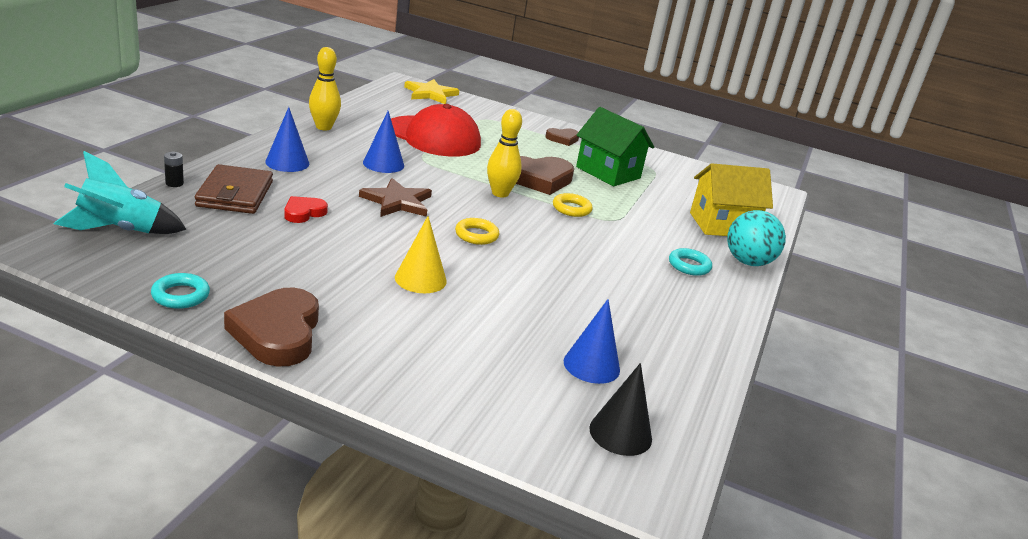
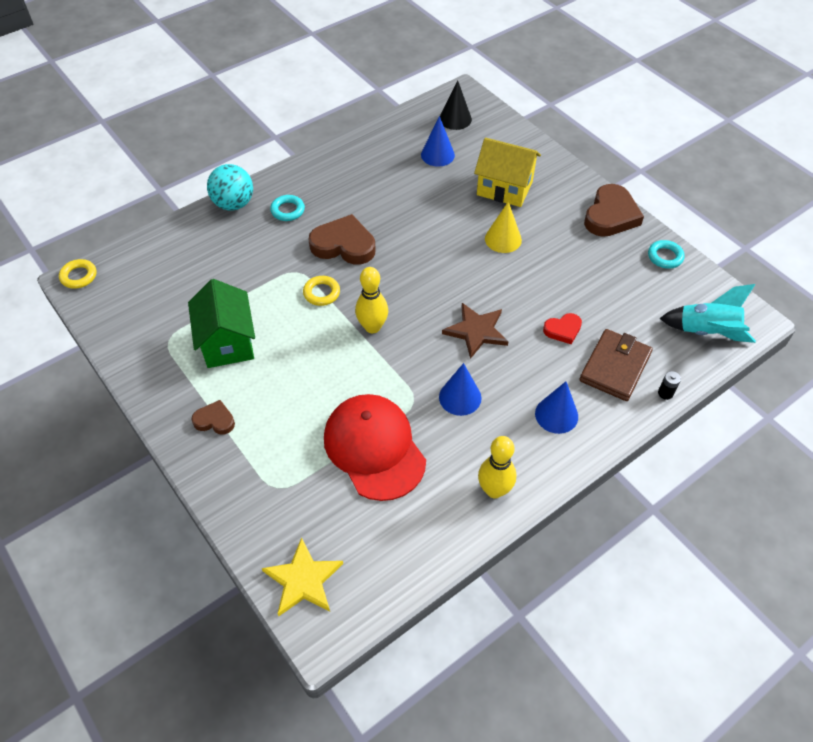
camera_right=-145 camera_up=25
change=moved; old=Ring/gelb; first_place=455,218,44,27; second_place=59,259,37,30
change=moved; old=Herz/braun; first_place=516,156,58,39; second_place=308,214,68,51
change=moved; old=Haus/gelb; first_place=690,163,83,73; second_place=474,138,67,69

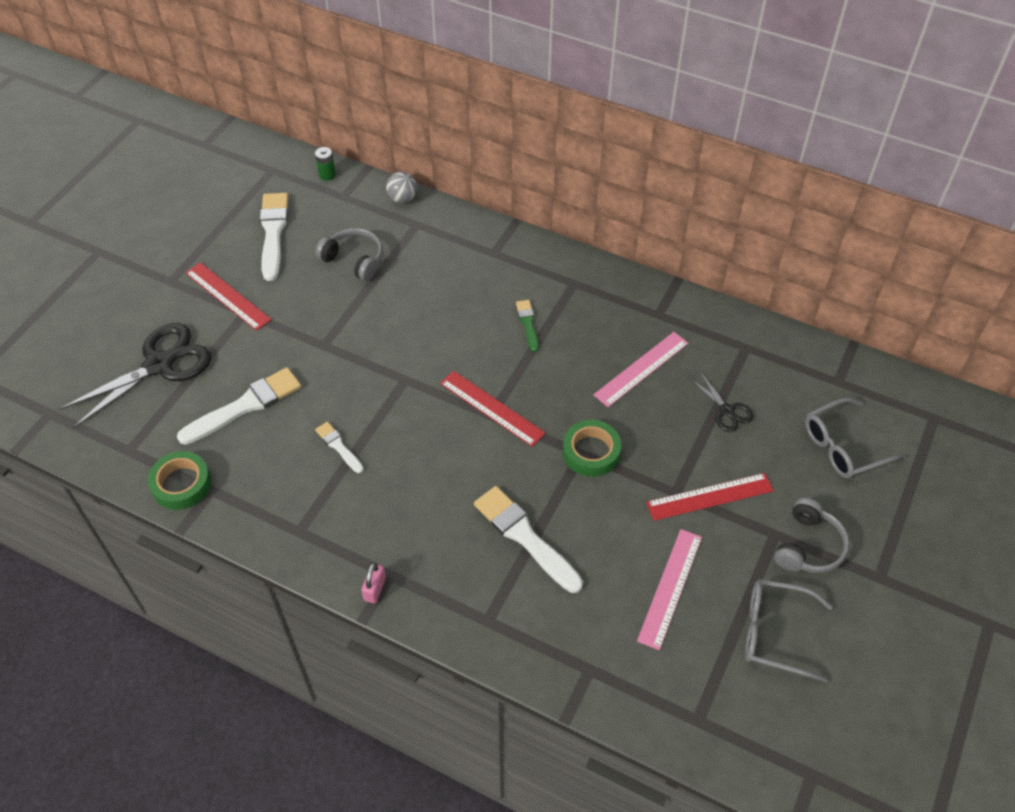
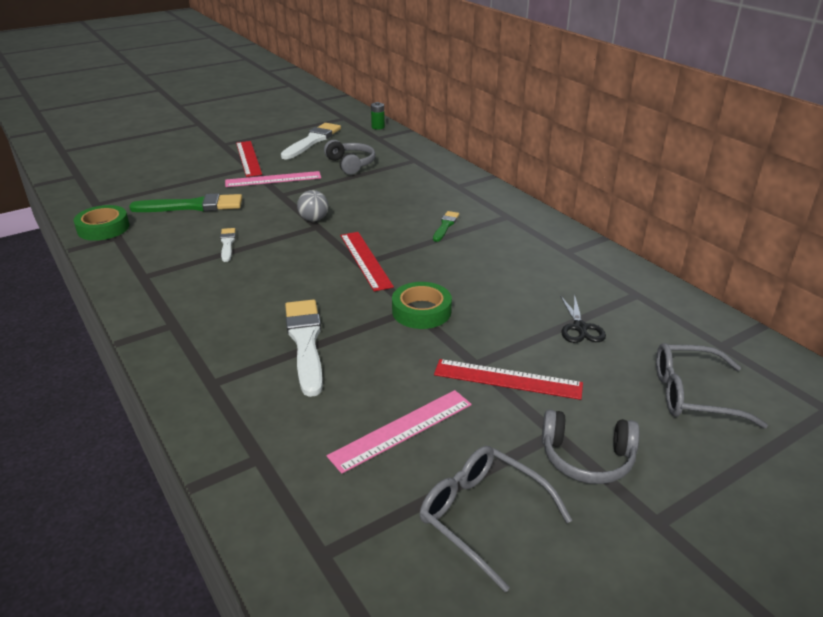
camera_right=30 camera_up=-20
change=removed; old=Schere/schwarz; first_place=59,323,152,106
change=recoloured; old=Pinsel/weiß; new=Pinsel/grün; first_place=177,367,124,78; second_place=129,193,113,19
change=removed; old=Vorhängeschloss/rosa; first_place=361,562,25,42
change=moved; old=Ball/grau; first_place=386,172,31,31; second_place=297,190,31,31
change=moved; old=Lineal/rosa; first_place=593,332,96,75; second_place=225,171,96,16
change=turned; old=Kopfhörer/grau; first_place=774,498,76,75; second_place=542,409,98,75; degrees=45

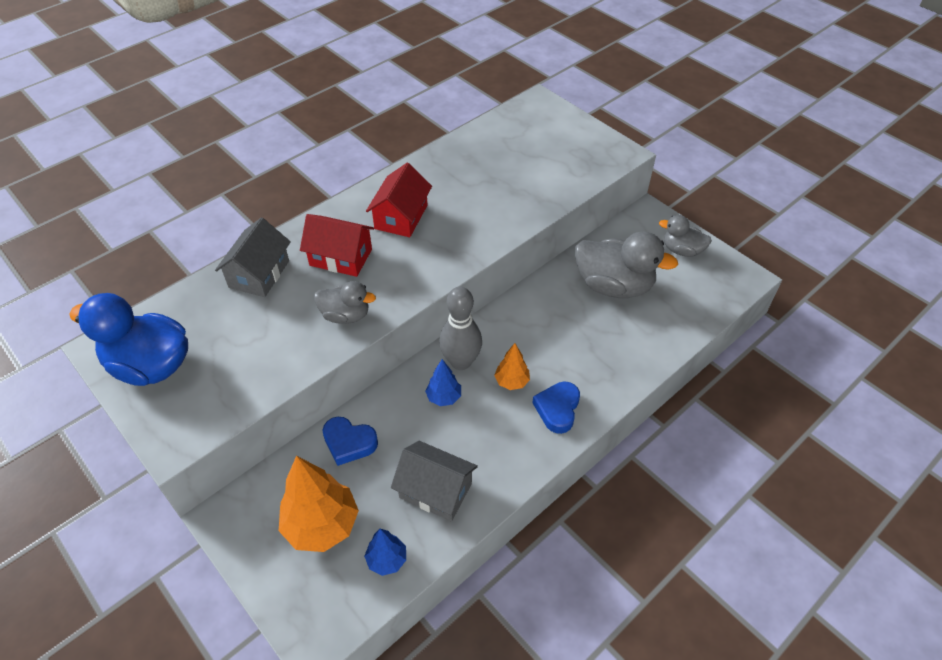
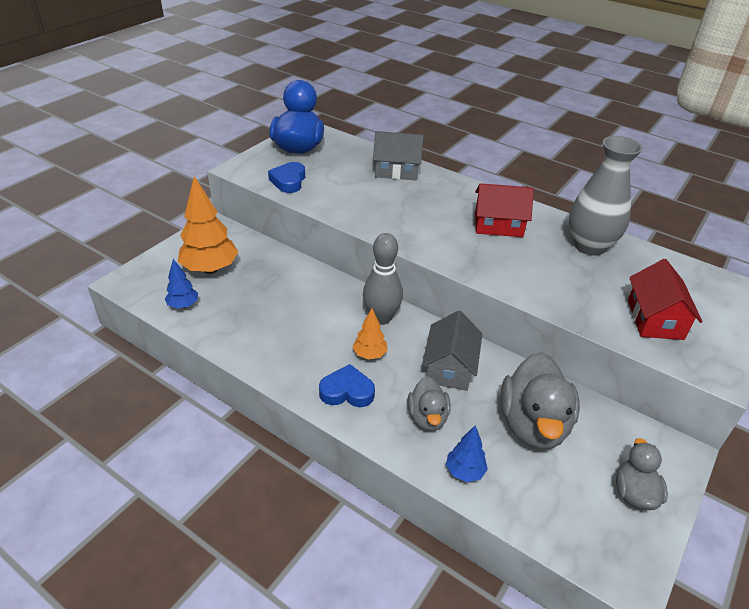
camera_right=75 camera_up=-10
change=moved; old=Haus/rot; first_place=300,214,74,63; second_place=628,259,74,81
change=moved; old=Ente/grau; first_place=314,281,62,43; second_place=408,376,43,55
change=moved; old=Herz/blau; first_place=323,417,55,49; second_place=268,162,37,31
change=moved; old=Haus/grau; first_place=391,441,87,80; second_place=422,311,60,80
change=moved; old=Baum/blau; first_place=425,359,36,47; second_place=446,425,42,57
change=added; new=Vase/grau; second_place=569,136,74,120

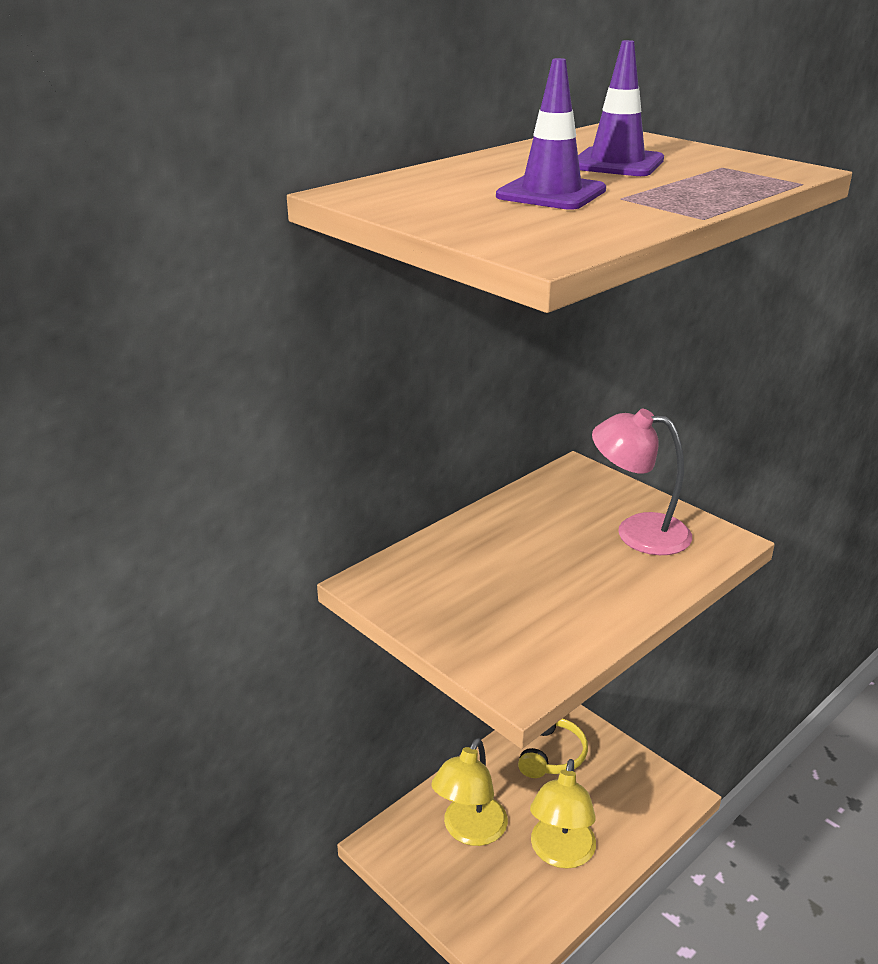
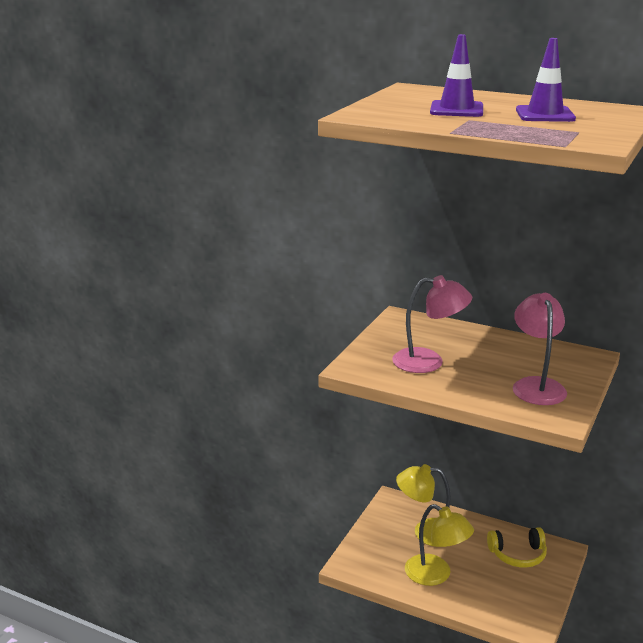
camera_right=70 camera_up=-5
change=turned; old=Lampe/gelb; first_place=530,759,66,110; second_place=405,504,69,82; degrees=-135
change=added; new=Lampe/rosa; second_place=392,275,80,98

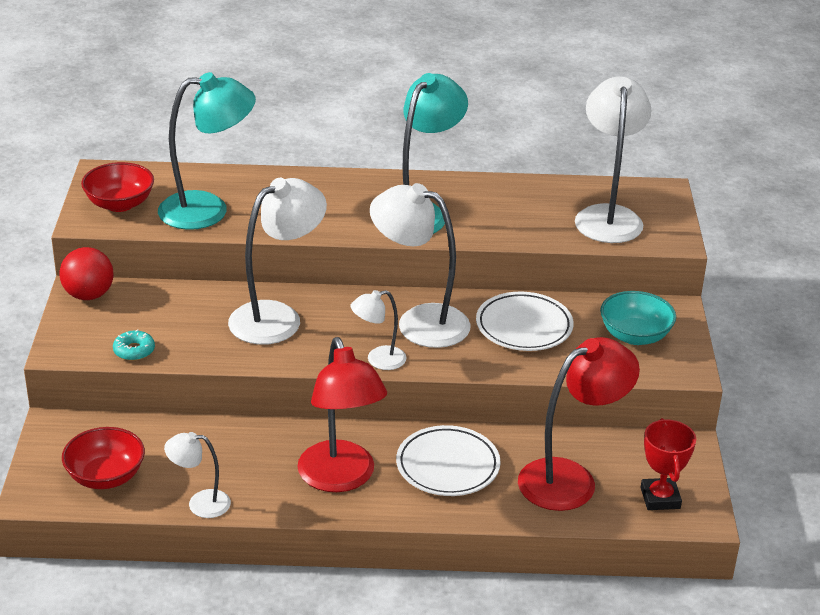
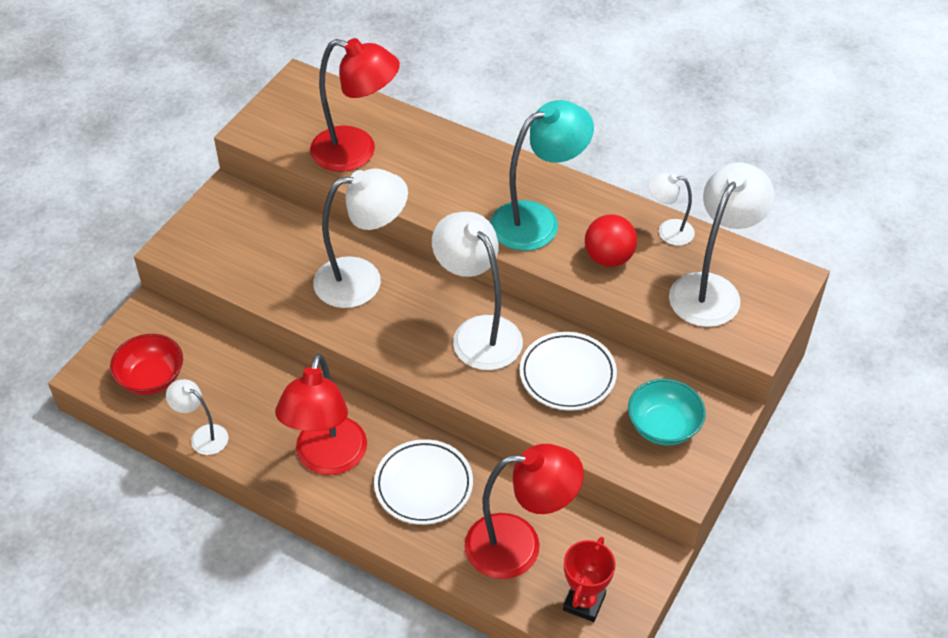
camera_right=30 camera_up=15
change=moved; old=Ball/rot; first_place=59,247,55,53; second_place=585,214,52,53
change=removed; old=Schüssel/rot; first_place=81,162,73,50
change=removed; old=Donut/türkis; first_place=113,329,42,32
change=recoloured; old=Lampe/türkis; new=Lampe/rot; first_place=158,72,98,158; second_place=310,38,90,134
change=moved; old=Lampe/weiß; first_place=350,290,56,80; second_place=648,173,47,73

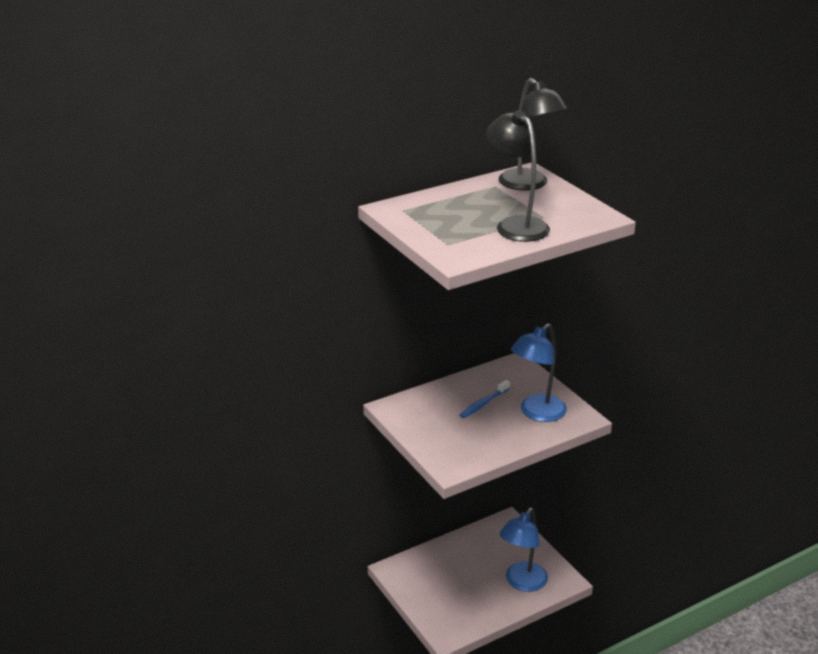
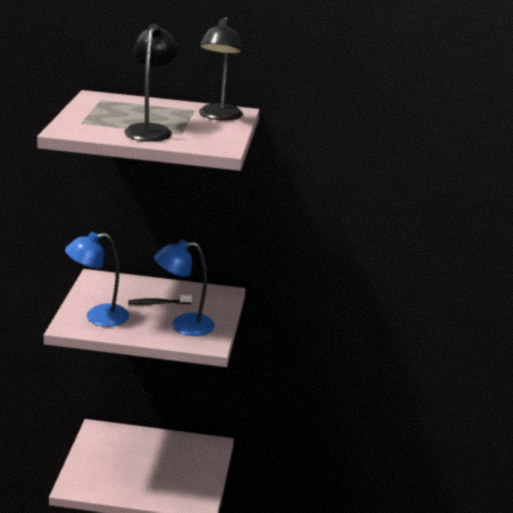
camera_right=35 camera_up=-5
change=recoloured; old=Zahnbürste/blau; new=Zahnbürste/schwarz; first_place=460,380,50,38; second_place=128,295,64,10
change=moved; old=Lampe/blau; first_place=500,508,48,84; second_place=65,232,64,95

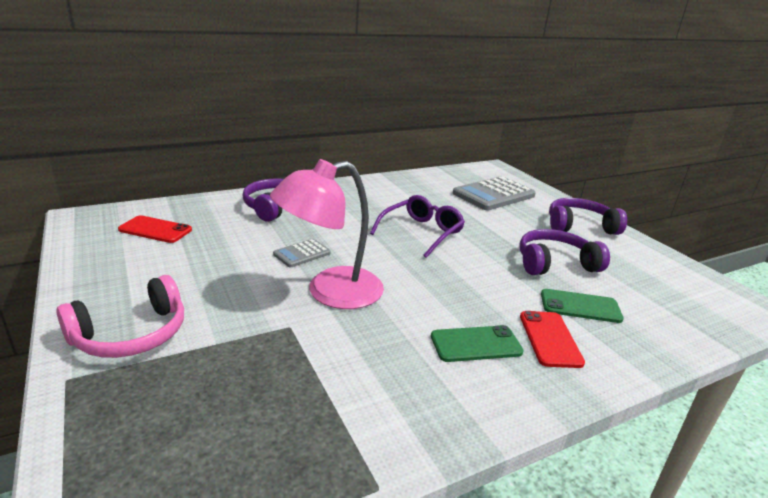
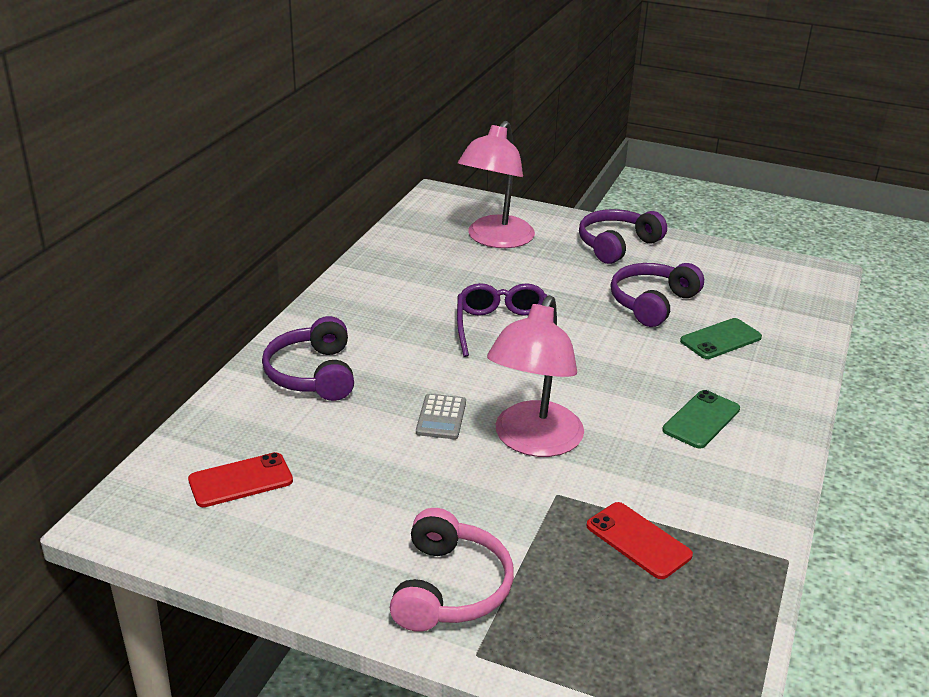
camera_right=-40 camera_up=5
change=replaced; old=Taschenrechner/grau; new=Lampe/rosa; first_place=453,176,83,34; second_place=458,121,77,127
change=moved; old=Handy/rot; first_place=520,311,65,57; second_place=586,502,107,77

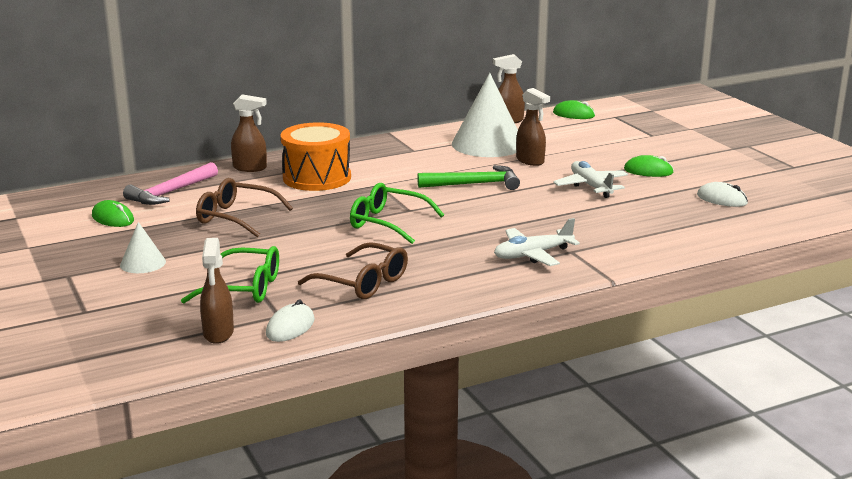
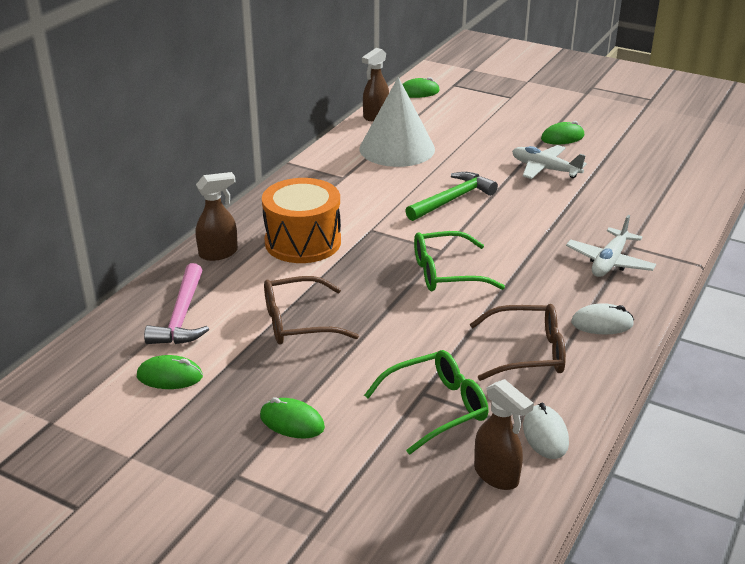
camera_right=-35 camera_up=10
change=replaced; old=Kegel/weiß; new=Computermaus/grün; first_place=120,222,46,51; second_place=260,397,65,41
change=removed; old=Sprühflasche/braun; first_place=516,88,34,78
change=moved; old=Computermaus/weiß; first_place=697,182,51,25; second_place=571,303,63,32

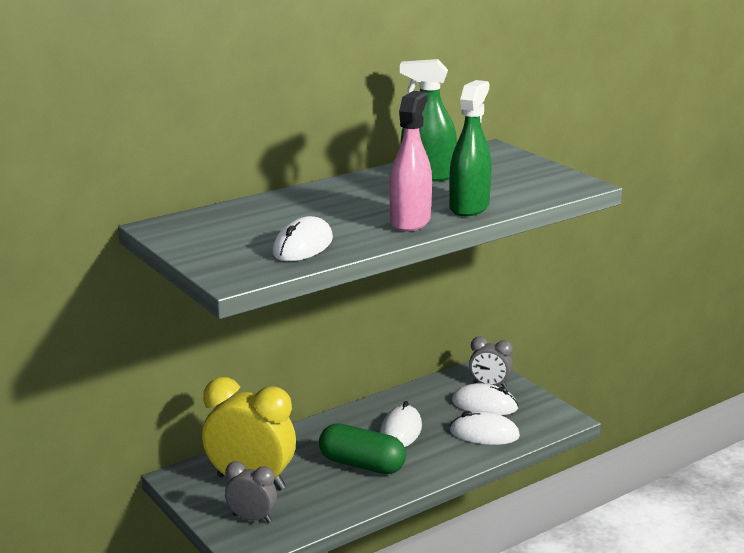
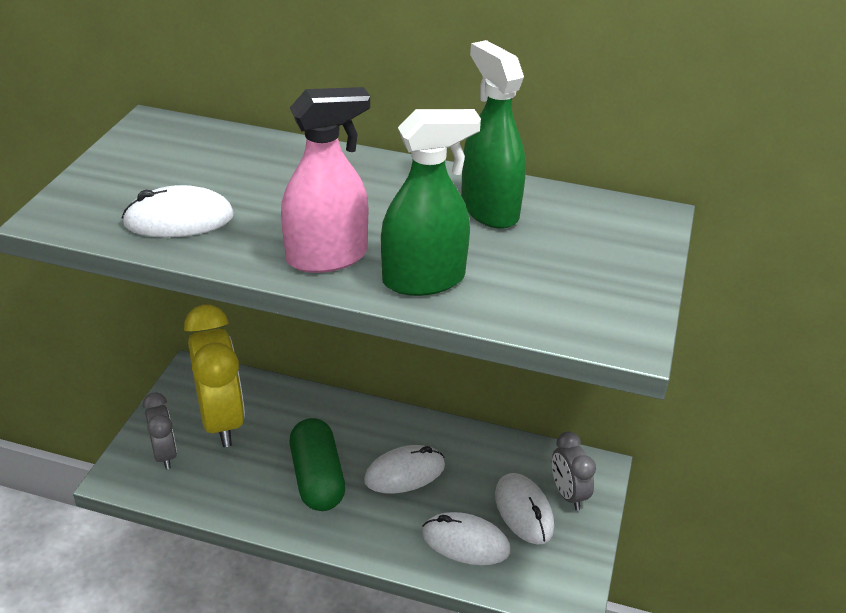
camera_right=50 camera_up=15
change=turned; old=Computermaus/weiß; first_place=450,411,70,34; second_place=422,512,88,53; degrees=-45

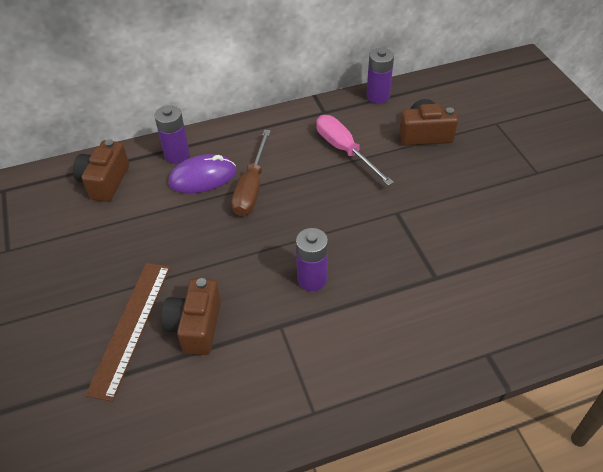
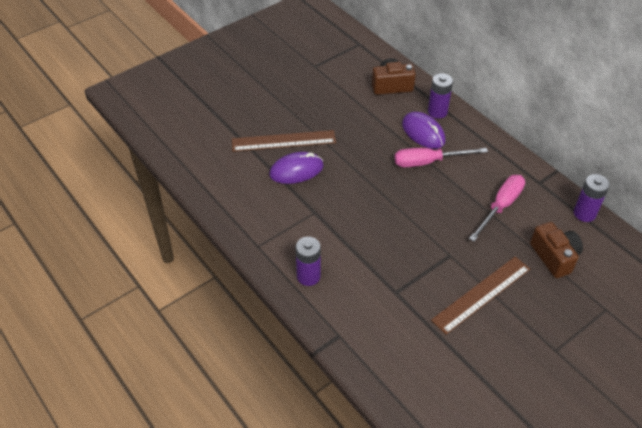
camera_right=70 camera_up=0
change=replaced; old=Kamera/braun; new=Computermaus/lila; first_place=161,278,60,77; second_place=269,152,55,32
change=recoloured; old=Schraubenzieher/braun; new=Schraubenzieher/rosa; first_place=231,130,40,86; second_place=394,148,94,19
change=moved; old=Batterie/lila; first_place=296,228,32,63; second_place=296,237,25,49
change=added; new=Lineal/braun; second_place=431,256,99,78

